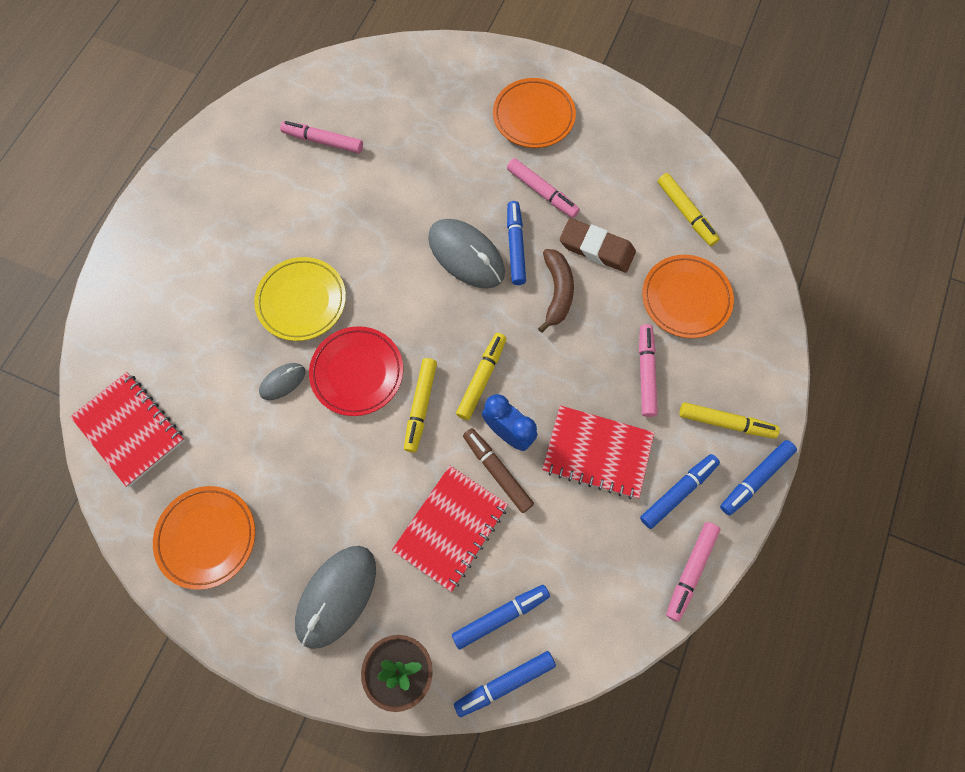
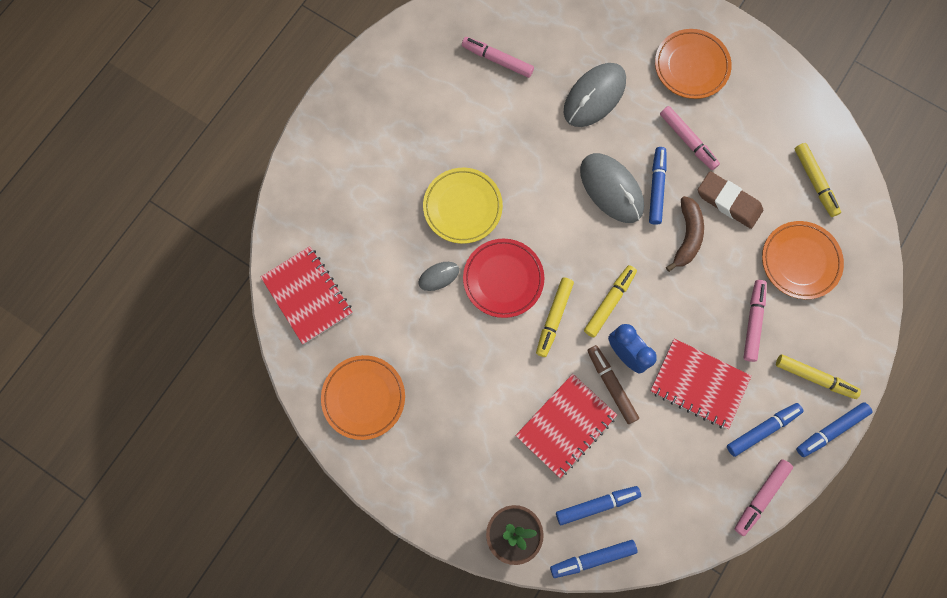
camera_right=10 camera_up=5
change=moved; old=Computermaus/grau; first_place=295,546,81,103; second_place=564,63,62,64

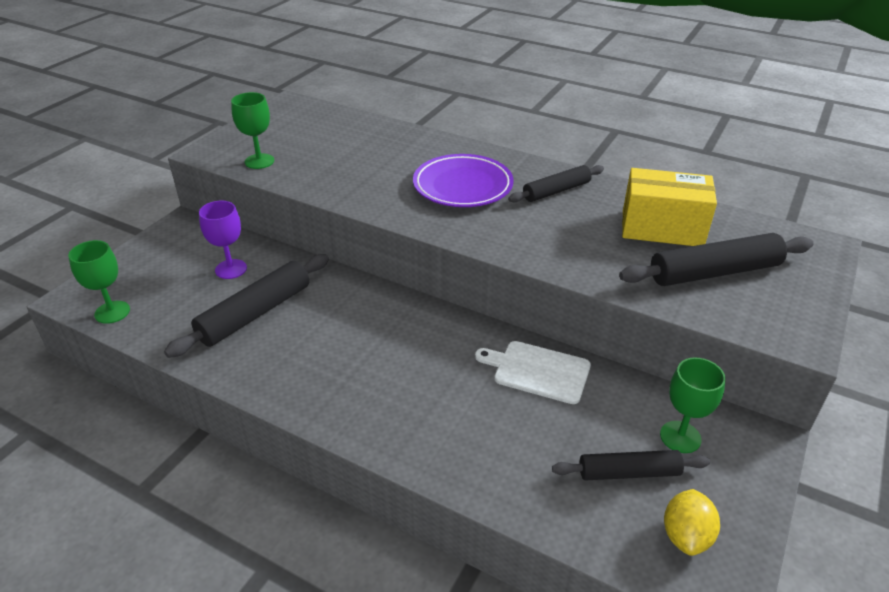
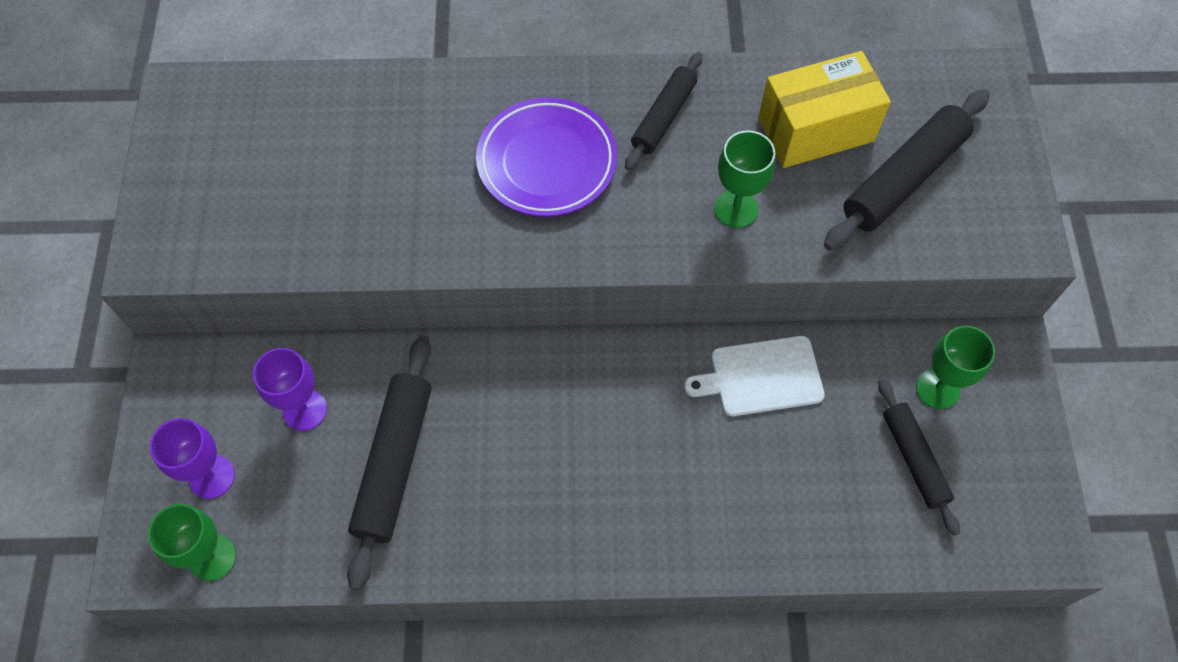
camera_right=-30 camera_up=25
change=moved; old=Kelch/grün; first_place=231,92,43,77; second_place=714,131,61,97
change=turned; old=Nudelholz/schwarz; first_place=552,450,158,30; second_place=878,379,82,157; degrees=-75
change=removed; old=Zitrone/gelb; first_place=664,489,56,67
change=added; new=Kelch/lila; second_place=150,418,85,81

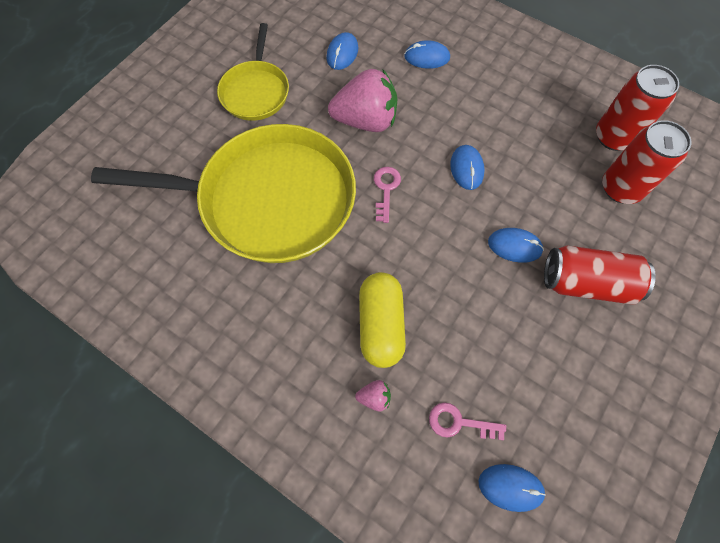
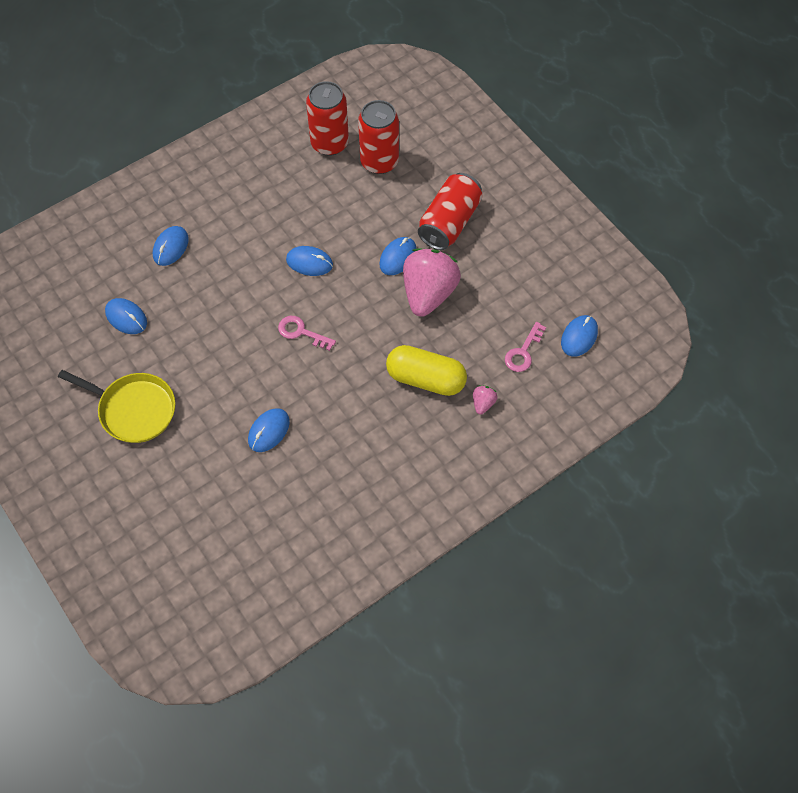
camera_right=-70 camera_up=-5
change=replaced; old=Pfanne/gelb; new=Computermaus/blau; first_place=91,124,265,139; second_place=248,408,42,44
change=moved; old=Erdbeere/rosa; first_place=328,69,69,63; second_place=403,249,58,68

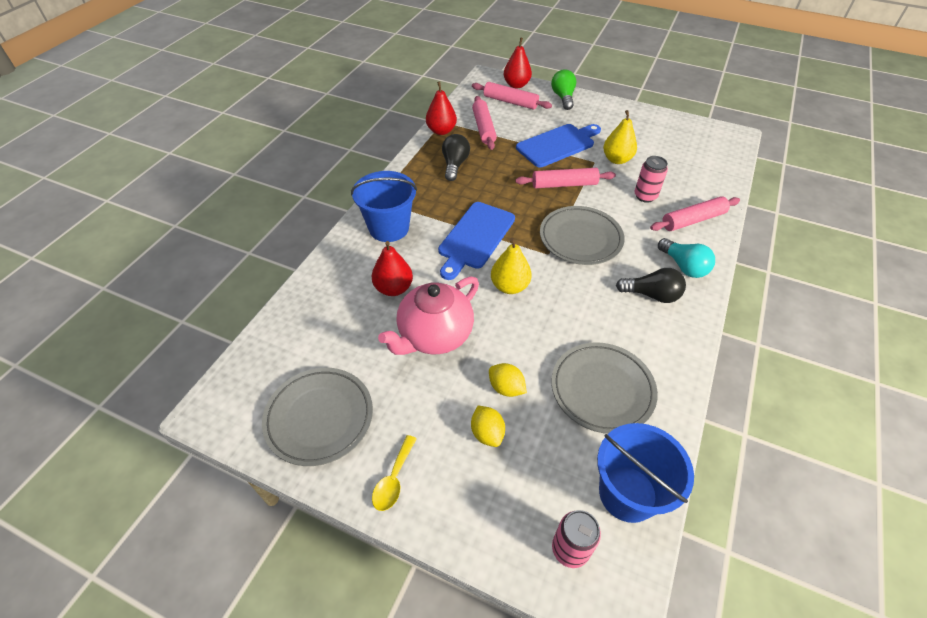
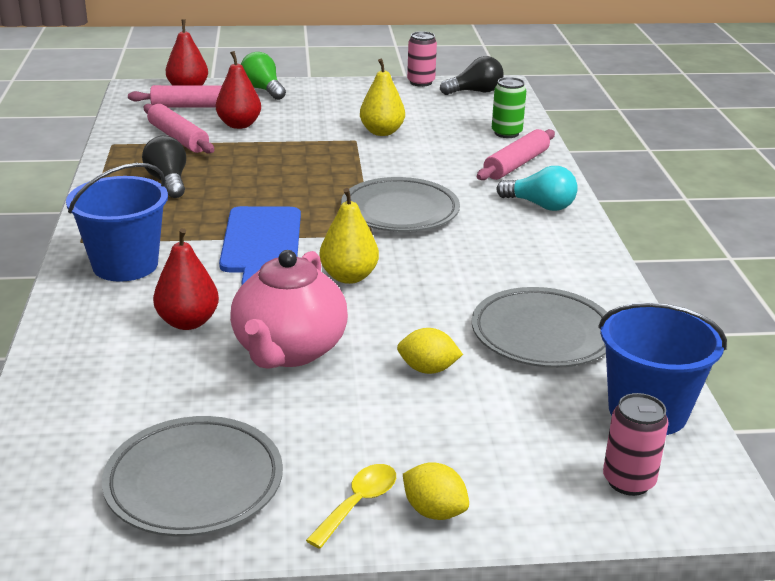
camera_right=-30 camera_up=-20
change=turned; old=Löffel/gelb; first_place=372,435,45,76; second_place=306,464,90,85; degrees=-135
change=moved; old=Birne/rot; first_place=426,81,31,54; second_place=216,51,45,78
change=moved; old=Zitrone/gelb; first_place=471,406,34,41; second_place=403,462,66,58
change=removed; old=Nudelholz/rosa; first_place=515,168,101,20
change=removed; old=Schneidebrett/blau; first_place=516,124,85,43
change=moved; old=Glühbirne/schwarz; first_place=616,268,70,35; second_place=440,56,63,39
change=moved; old=Dose/rosa; first_place=634,156,34,47; second_place=407,31,30,56
change=added; new=Dose/grün; second_place=492,77,34,61

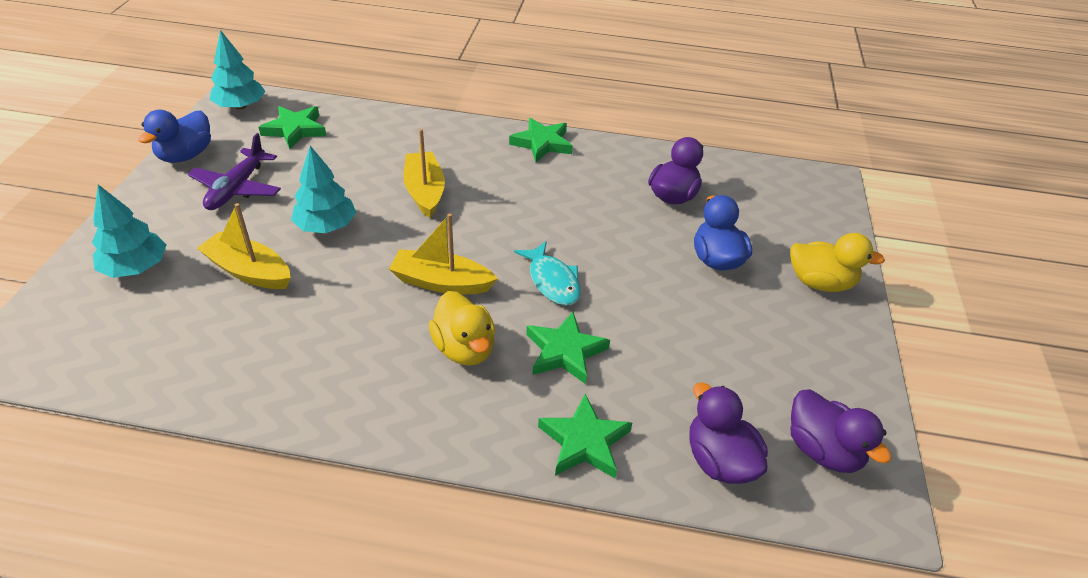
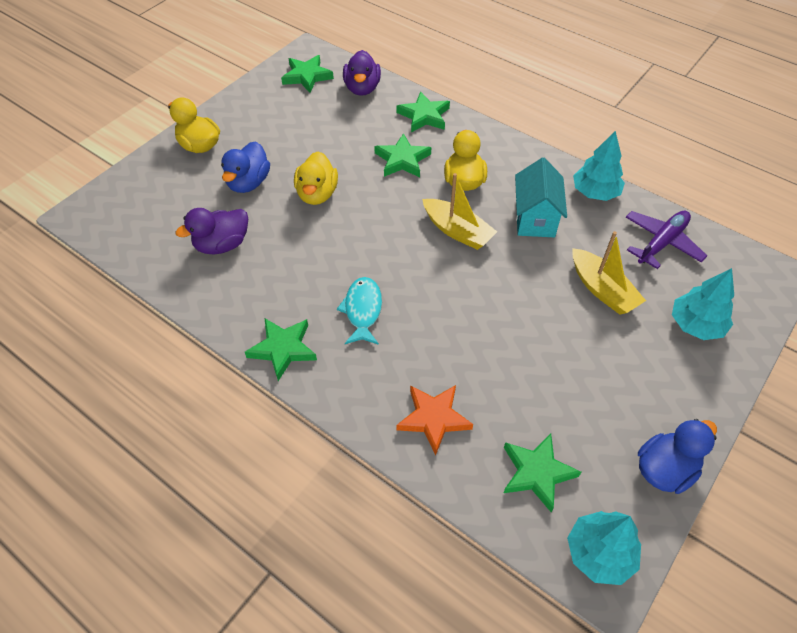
camera_right=-150 camera_up=10
change=moved; old=Flugzeug/lila; first_place=188,133,93,77; second_place=626,211,81,58
change=moved; old=Baum/türkis; first_place=291,146,65,87; second_place=573,131,52,70
change=removed; old=Boot/gelb; first_place=403,129,42,89
change=moved; old=Fisch/türkis; first_place=514,241,67,65; second_place=337,277,45,68
change=replaced; old=Ente/lila; new=Stern/grün; first_place=790,389,102,84; second_place=281,55,53,38
change=added; new=Ente/gelb; second_place=294,151,44,54
change=added; new=Stern/orange; second_place=397,385,76,71
change=added; new=Haus/türkis; second_place=515,158,52,79

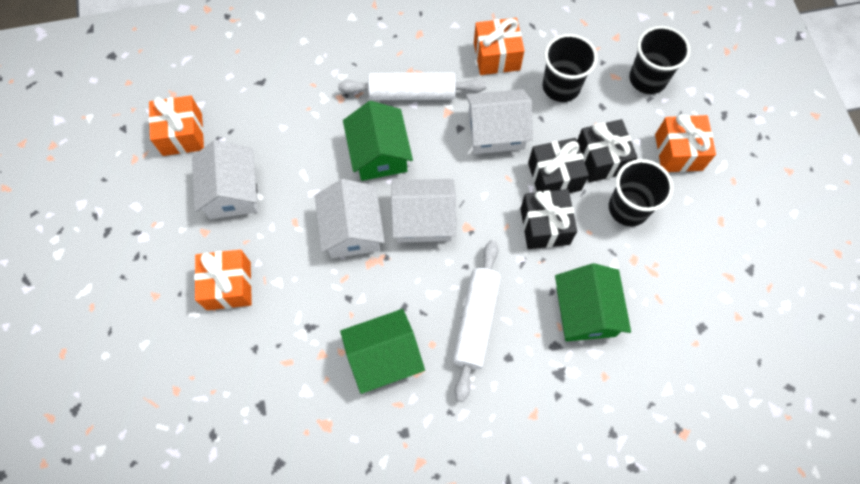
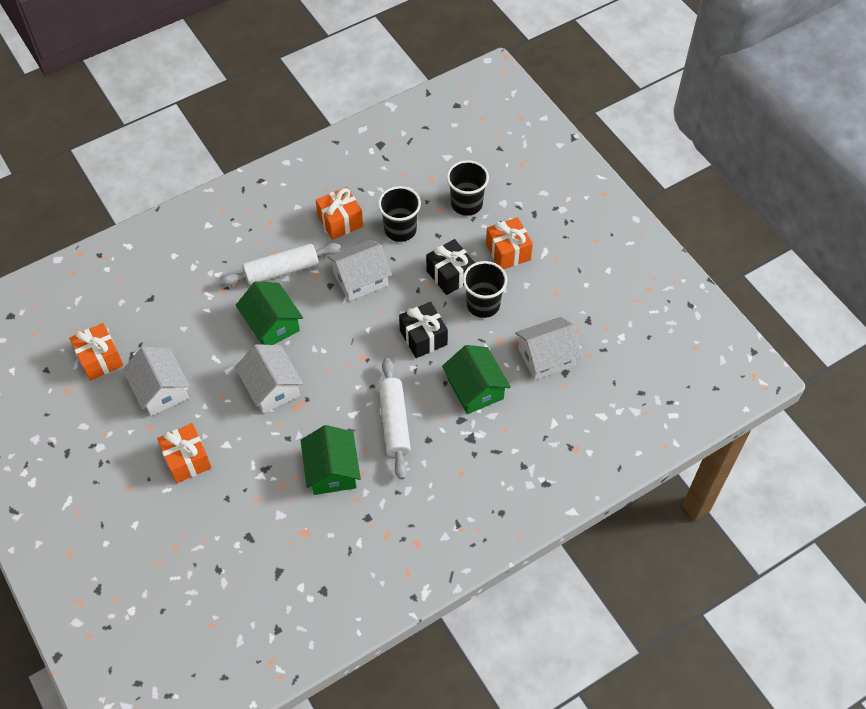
camera_right=-20 camera_up=-10
change=turned; old=Haus/grün; first_place=340,309,85,85; second_place=300,425,61,70; degrees=-60
change=moved; old=Haus/weiß; first_place=391,179,65,64; second_place=515,317,67,63
change=removed; old=Geschenk/schwarz; first_place=528,138,61,55

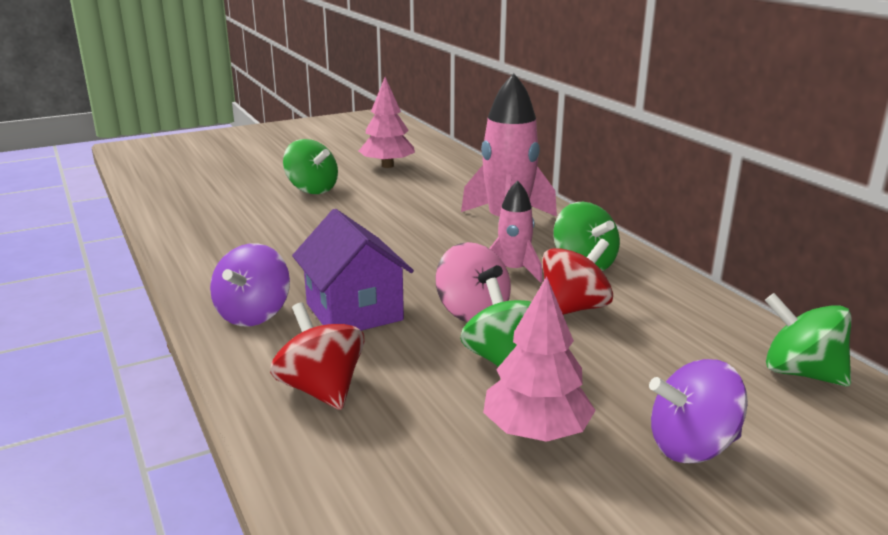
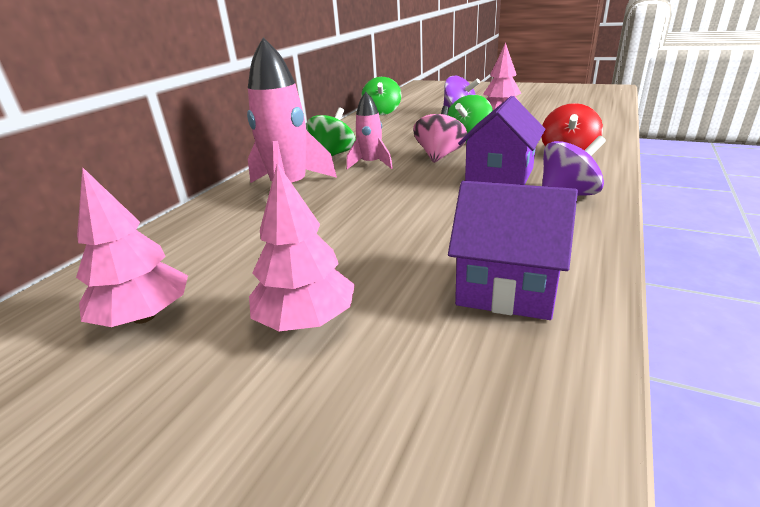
camera_right=-125 camera_up=5
change=replaced; old=Kreisel/grün; new=Baum/rosa; first_place=283,139,55,55; second_place=249,163,106,168
change=removed; old=Kreisel/rot; first_place=542,239,71,76
change=added; new=Haus/lila; second_place=448,181,130,139

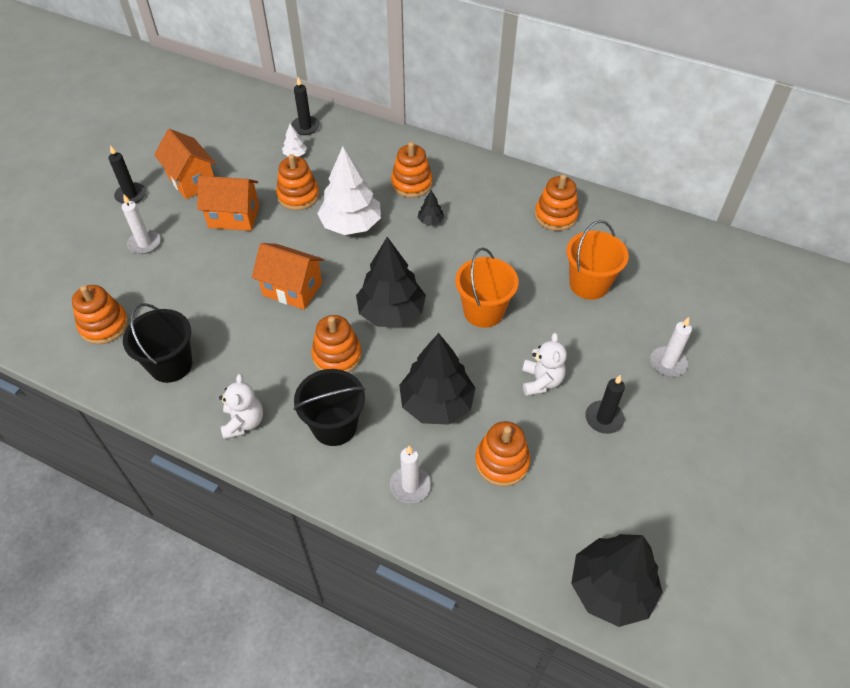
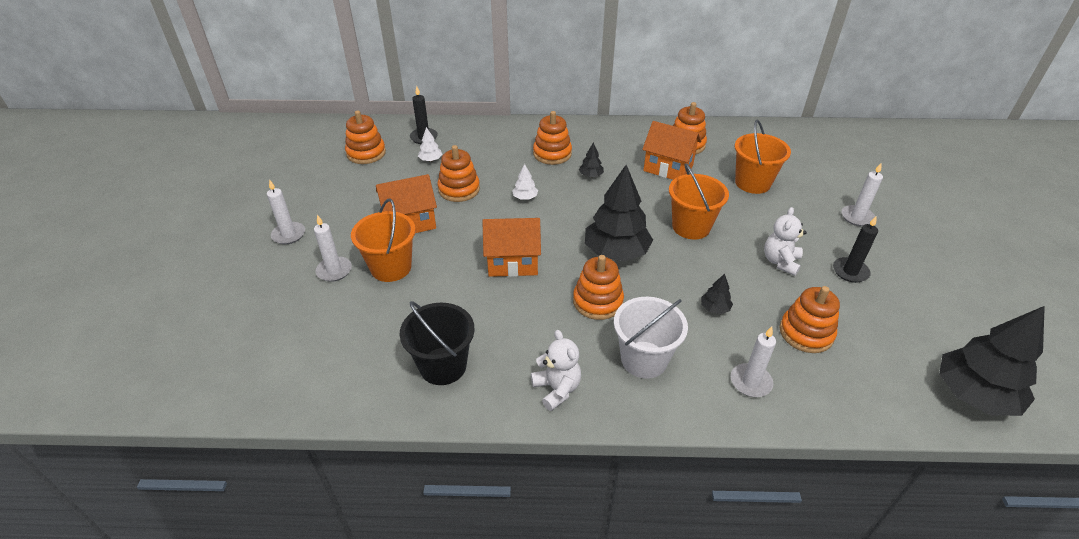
camera_right=-25 camera_up=-10
change=moved; old=Stapelspielzeug/orange; first_place=72,285,57,59; second_place=345,110,41,54
change=recoloured; old=Kerze/schwarz; new=Kerze/weiß; first_place=108,145,38,59; second_place=267,179,38,65
change=moved; old=Haus/orange; first_place=154,129,62,70; second_place=642,121,59,59
change=recoloured; old=Eimer/schwarz; new=Eimer/weiß; first_place=294,369,71,77; second_place=614,297,74,82
change=resized; old=Baum/weiß; first_place=317,147,64,88; second_place=512,164,26,36; factor=0.42
change=resized; old=Baum/schwarz; first_place=399,333,77,92; second_place=701,274,32,40; factor=0.42
change=turned; old=Teddybär/weiß; first_place=522,333,45,63; second_place=764,207,43,69; degrees=-135
change=added; new=Eimer/orange; second_place=351,199,65,83

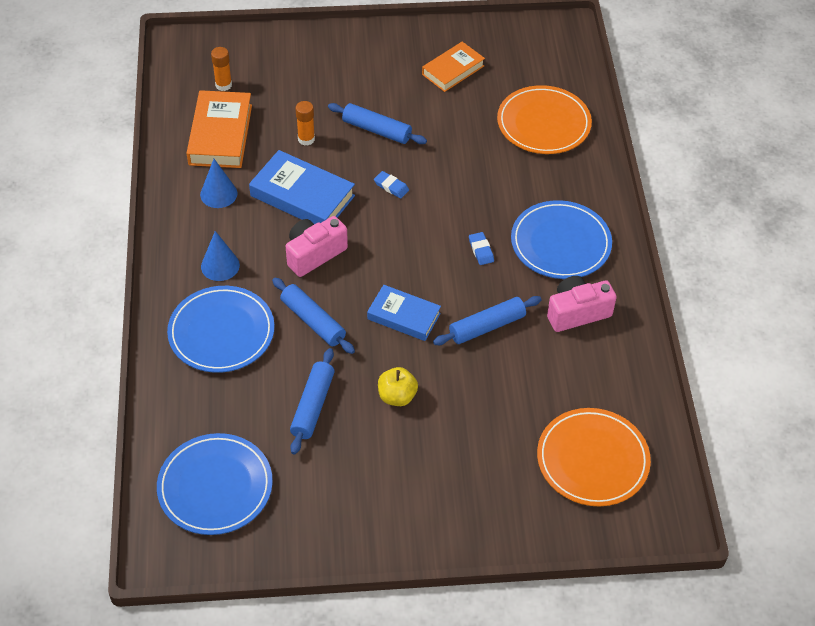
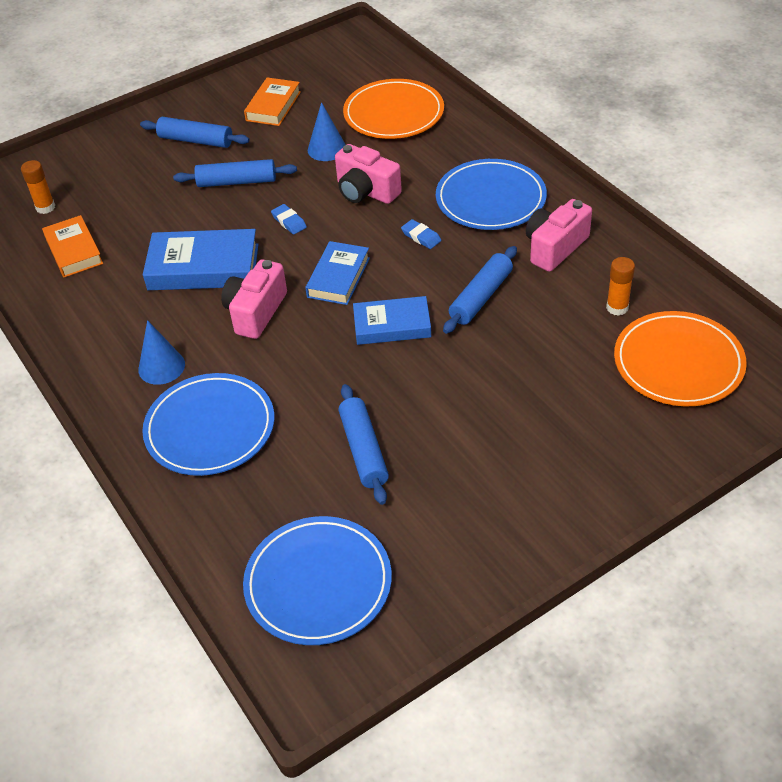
camera_right=-25 camera_up=-5
change=resized; old=Buch/orange; first_place=186,90,66,78; second_place=42,215,61,62; factor=0.66
change=moved; old=Kegel/blau; first_place=200,159,37,49; second_place=308,102,38,59
change=moved; old=Nudelholz/blau; first_place=272,277,83,77; second_place=140,117,109,31
change=moved; old=Klebestift/orange; first_place=295,101,20,44; second_place=606,257,29,59
change=turned; old=Radiergummi/blau; first_place=374,171,35,27; second_place=271,204,36,30; degrees=45
change=removed; old=Apfel/gelb; first_place=378,367,40,39
change=added; new=Buch/blau; second_place=305,241,65,64
change=added; new=Kamera/rosa; second_place=335,144,67,60

